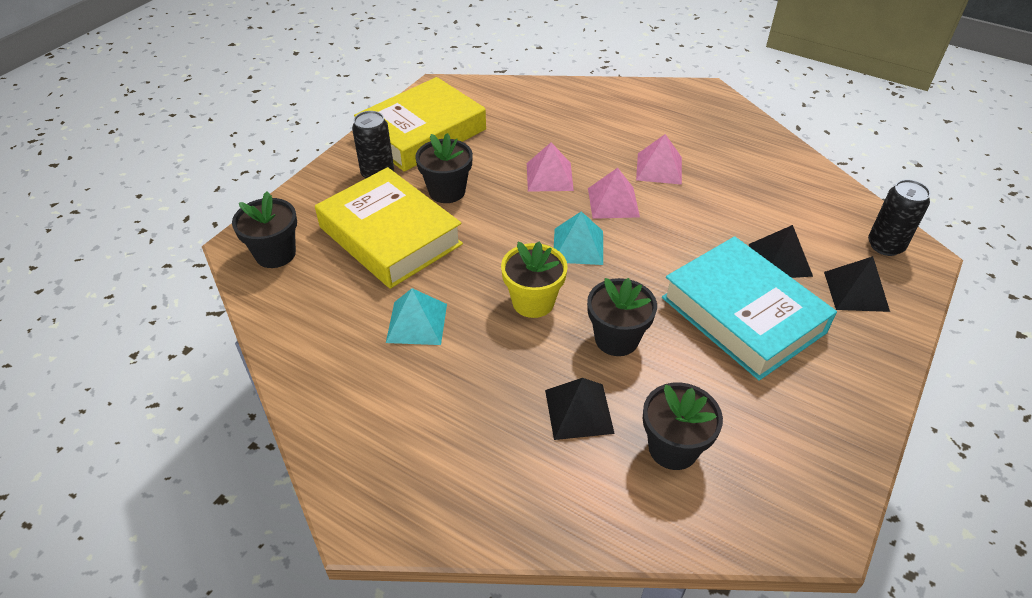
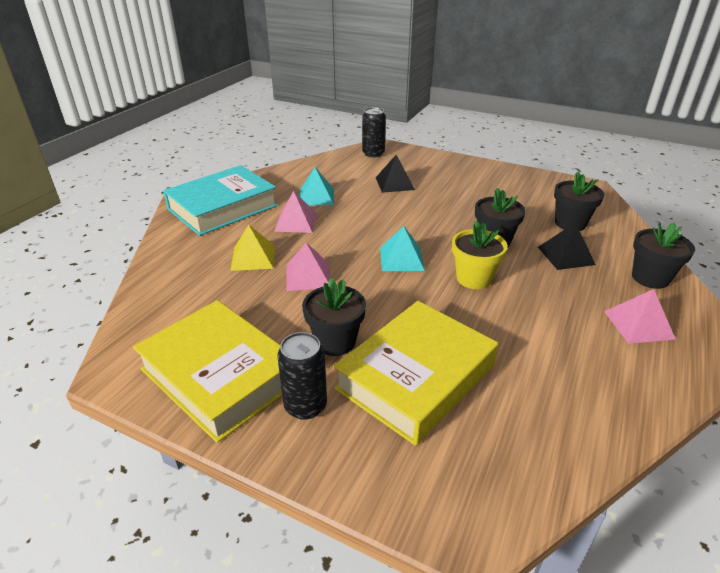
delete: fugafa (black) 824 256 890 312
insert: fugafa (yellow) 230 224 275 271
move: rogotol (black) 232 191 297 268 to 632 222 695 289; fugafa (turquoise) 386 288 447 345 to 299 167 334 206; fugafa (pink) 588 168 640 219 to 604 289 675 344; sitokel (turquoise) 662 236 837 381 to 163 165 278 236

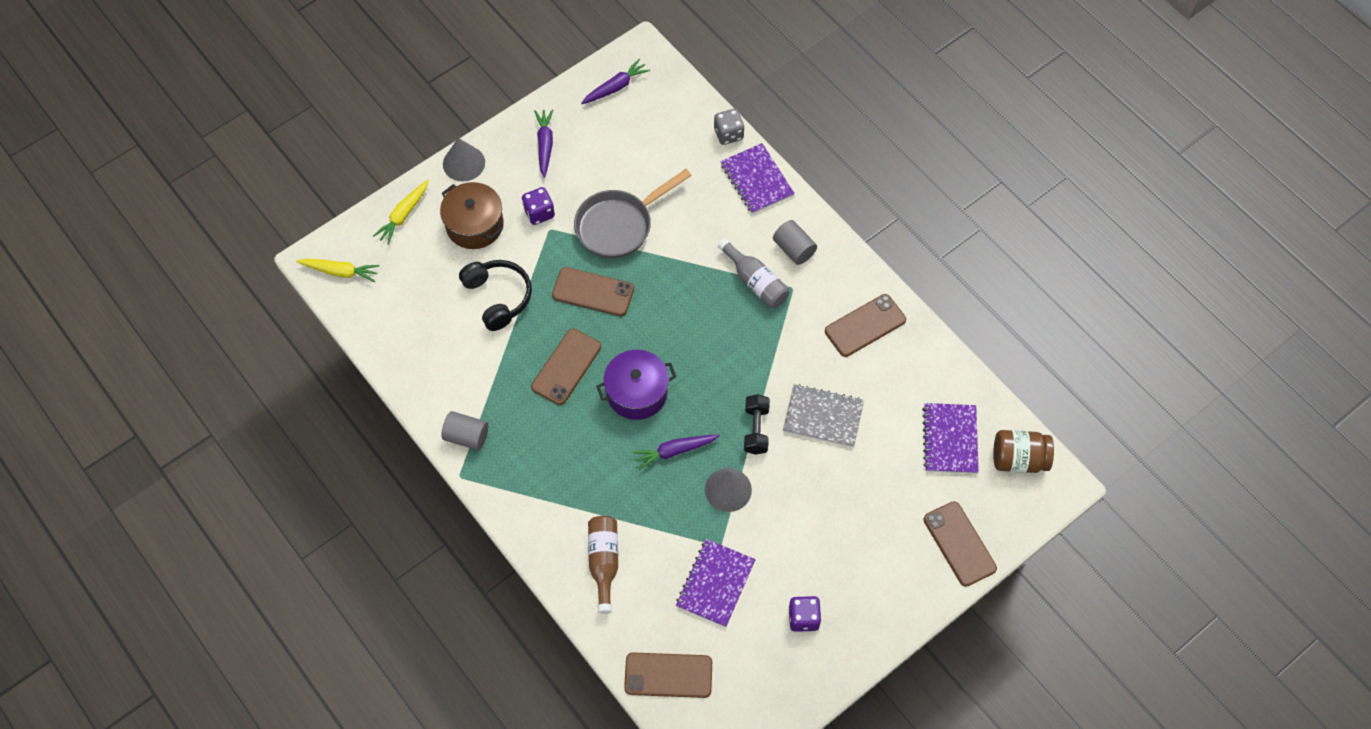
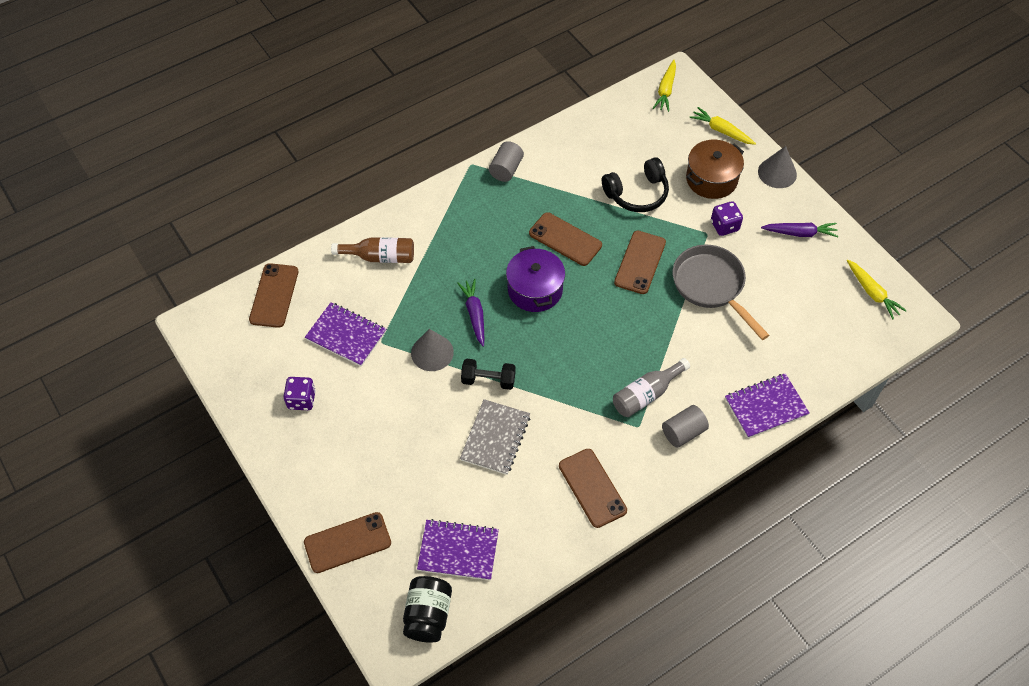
delete: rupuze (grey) 714 109 744 145
recolor: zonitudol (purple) 581 59 650 104 to zonitudol (yellow) 847 260 907 319; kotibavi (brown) 993 430 1054 473 to kotibavi (black) 403 576 452 643

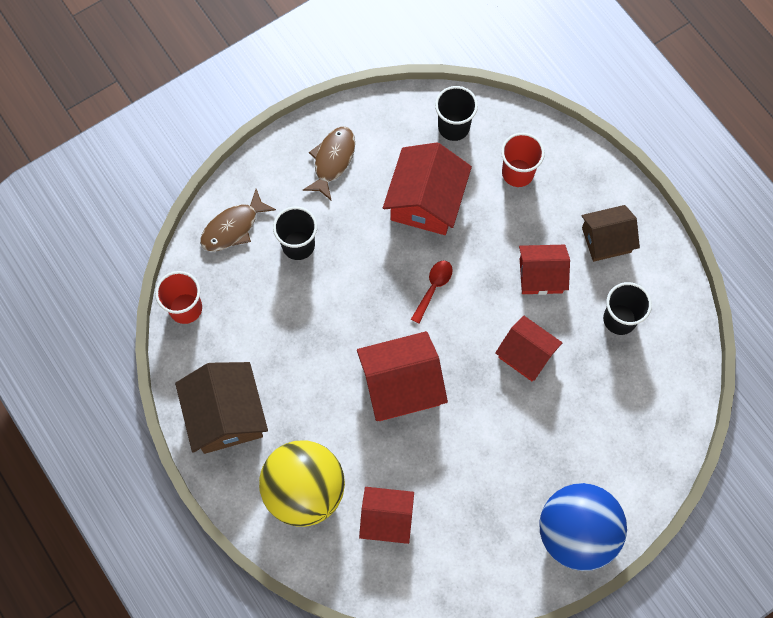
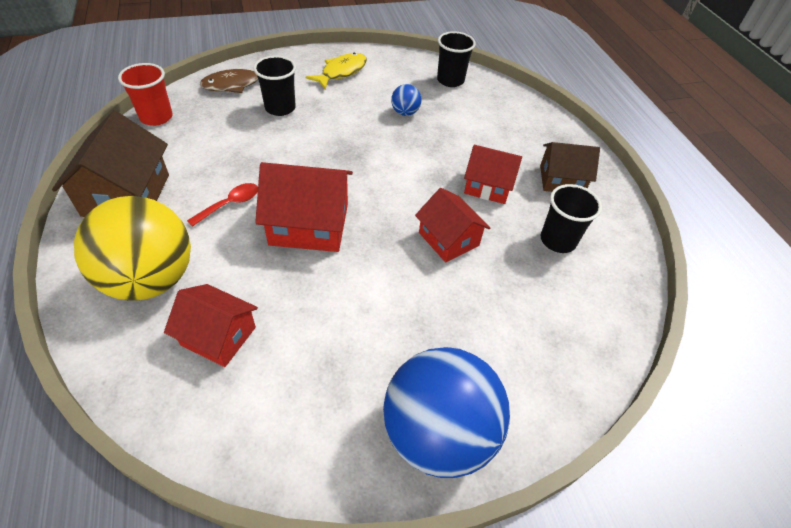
delete: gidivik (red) 501 133 545 187
move: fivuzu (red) 411 260 453 323 to 187 183 258 227
replace: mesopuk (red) 383 142 472 235 to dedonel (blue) 391 84 421 116
recolor: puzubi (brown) 303 126 355 201 to puzubi (yellow) 306 53 367 89

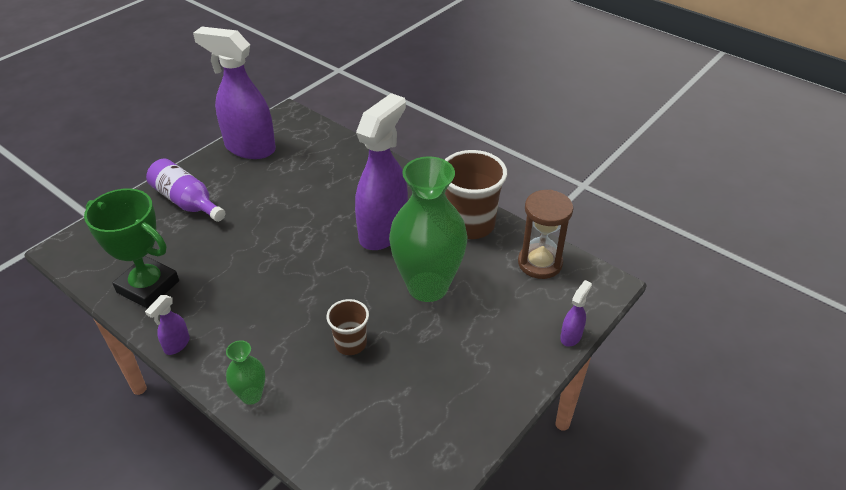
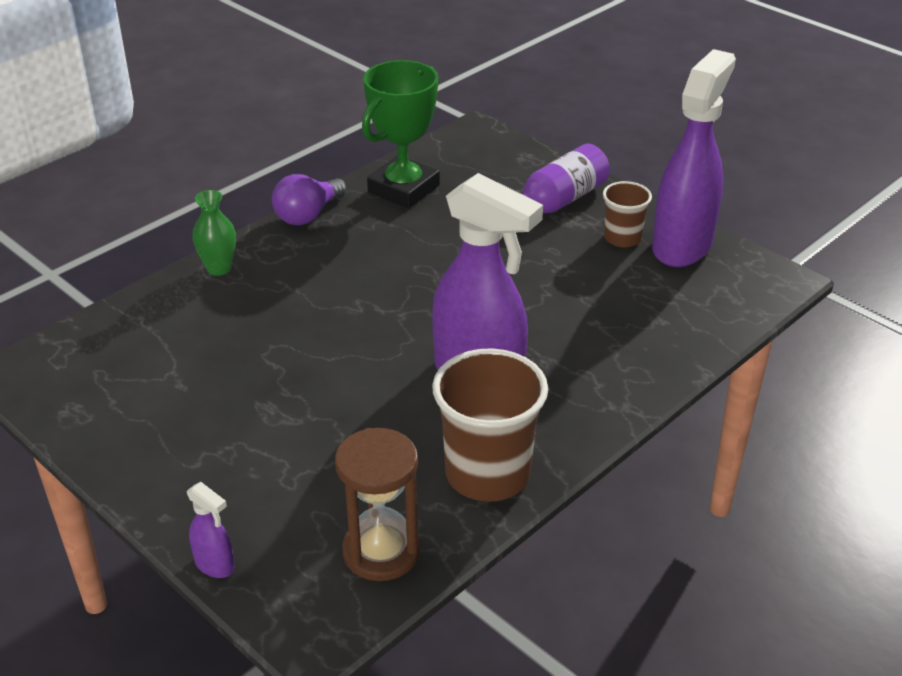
delete: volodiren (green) 389 156 467 302
move: gidivik (brown) 326 299 369 355 to 603 181 652 247
replace: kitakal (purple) 145 295 190 355 to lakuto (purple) 272 174 347 225

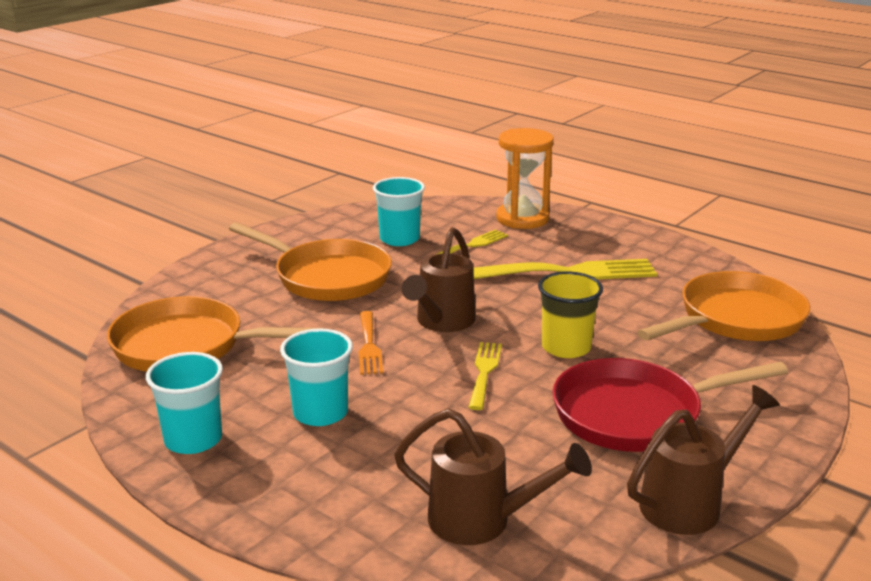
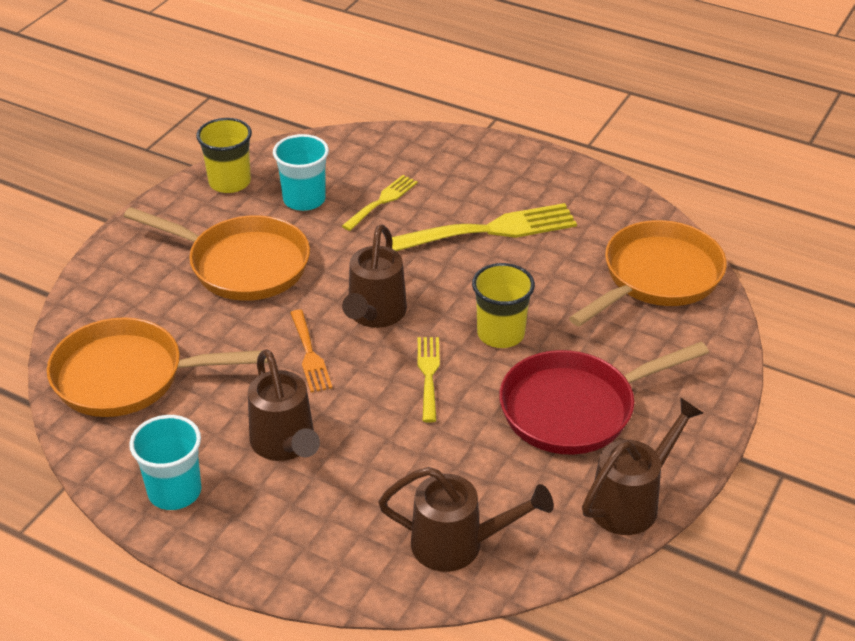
delete: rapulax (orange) 496 128 553 229
insert: gidivik (yellow) 196 118 252 193
replace: gidivik (turquoise) 280 328 353 426 to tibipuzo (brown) 248 349 320 461

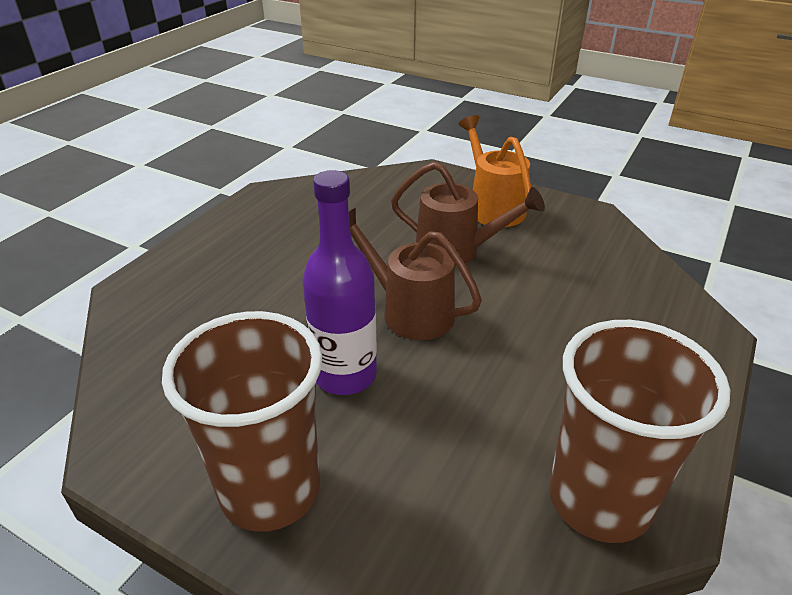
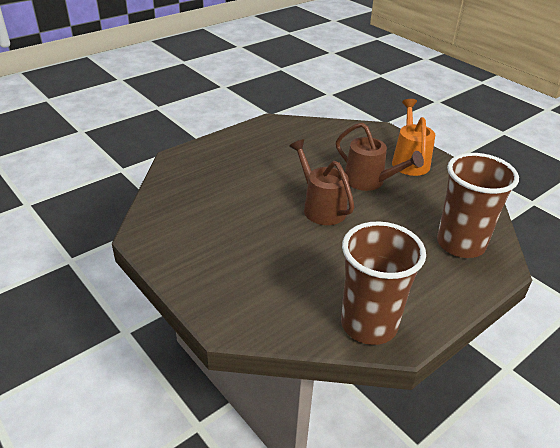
delete: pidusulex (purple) 303 170 377 395
move: gidivik (brown) 162 311 323 532 to 437 153 519 258

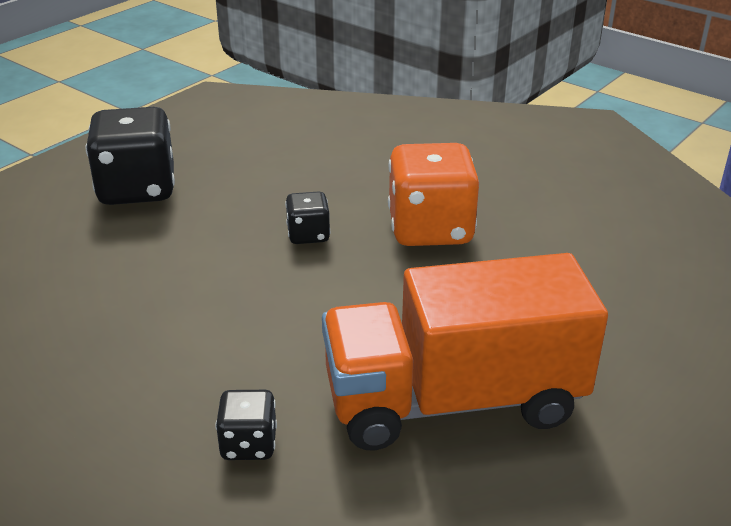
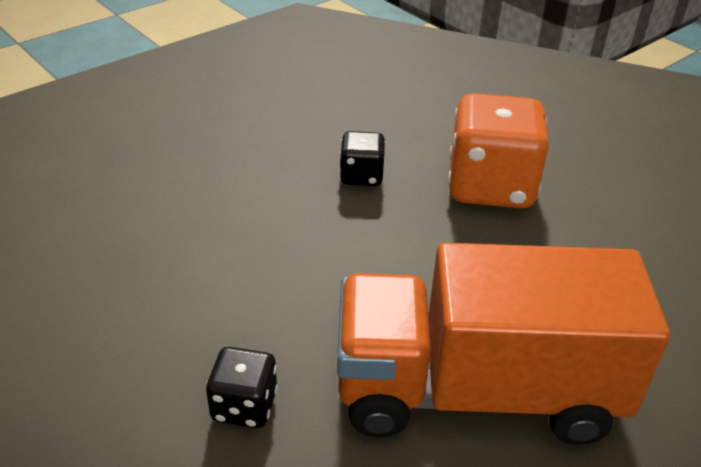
delete: rupuze (black) 85 107 175 205

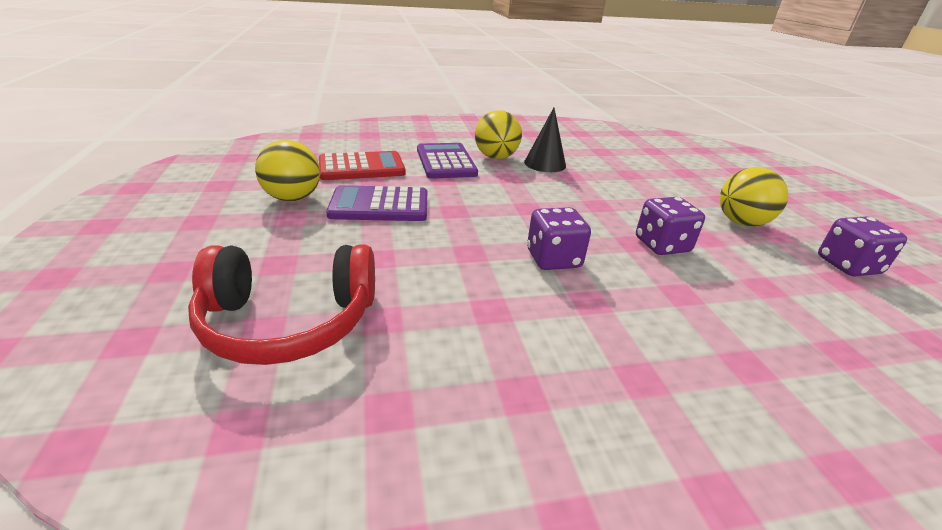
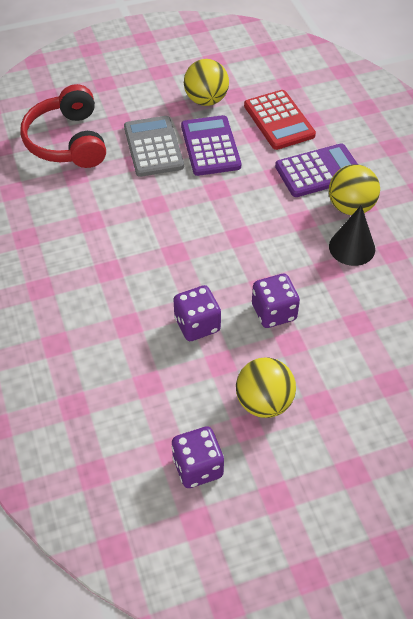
insert: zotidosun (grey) 124 116 184 177
move: rupuze (purple) 527 207 591 270 to 252 274 300 328

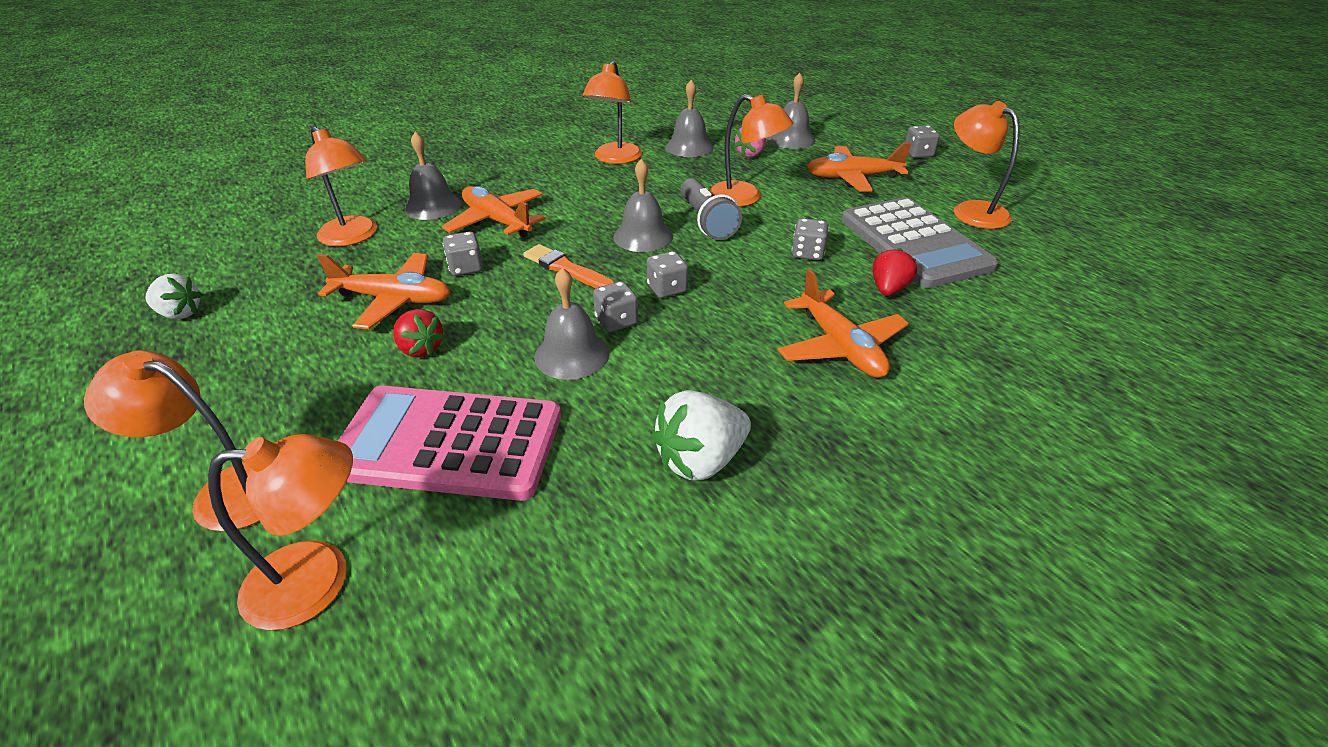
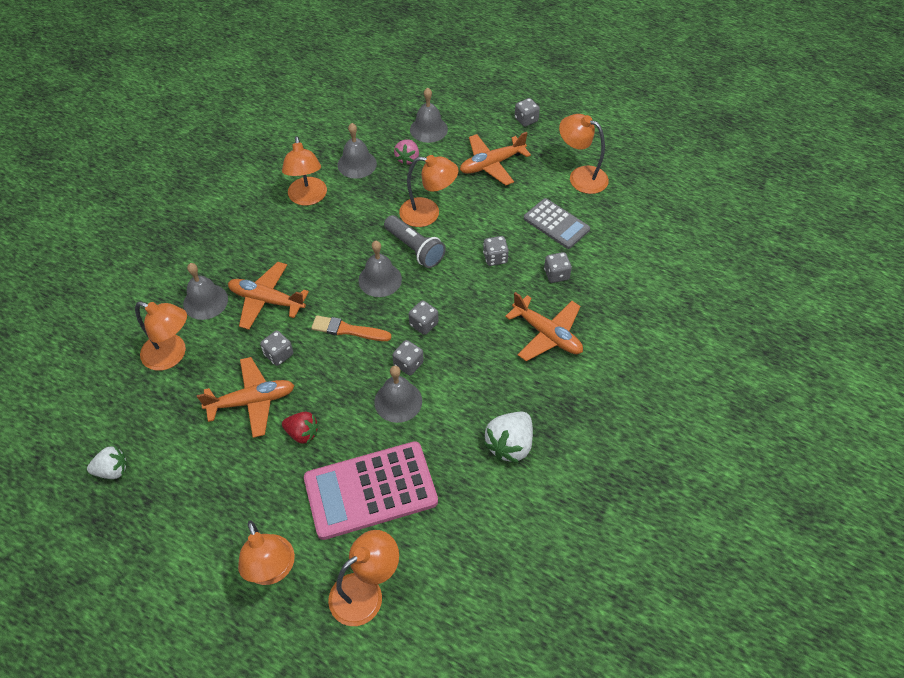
replace: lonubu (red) 873 248 917 296 to rupuze (grey) 544 252 572 283
rotate: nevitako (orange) 84 351 259 532 = 238 520 295 585 105 degrees counterclockwise
resize: zotidosun (grey) 841 197 998 288 = 524 198 590 249 x0.60

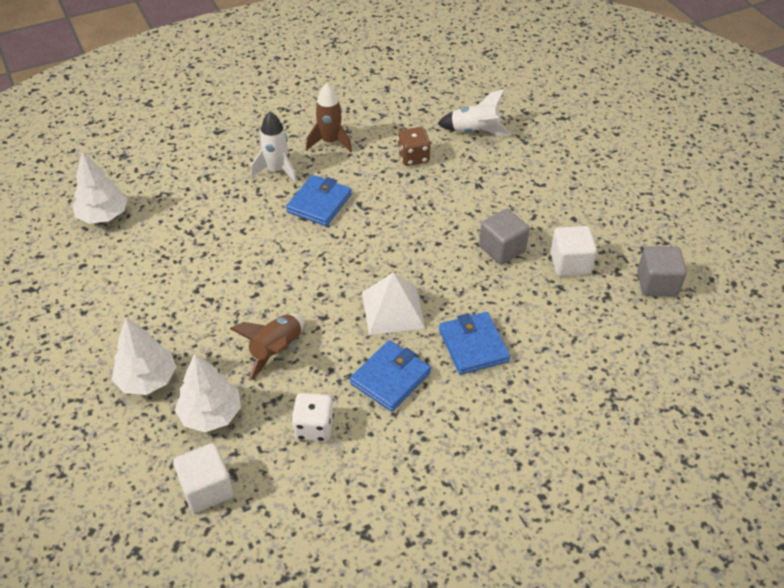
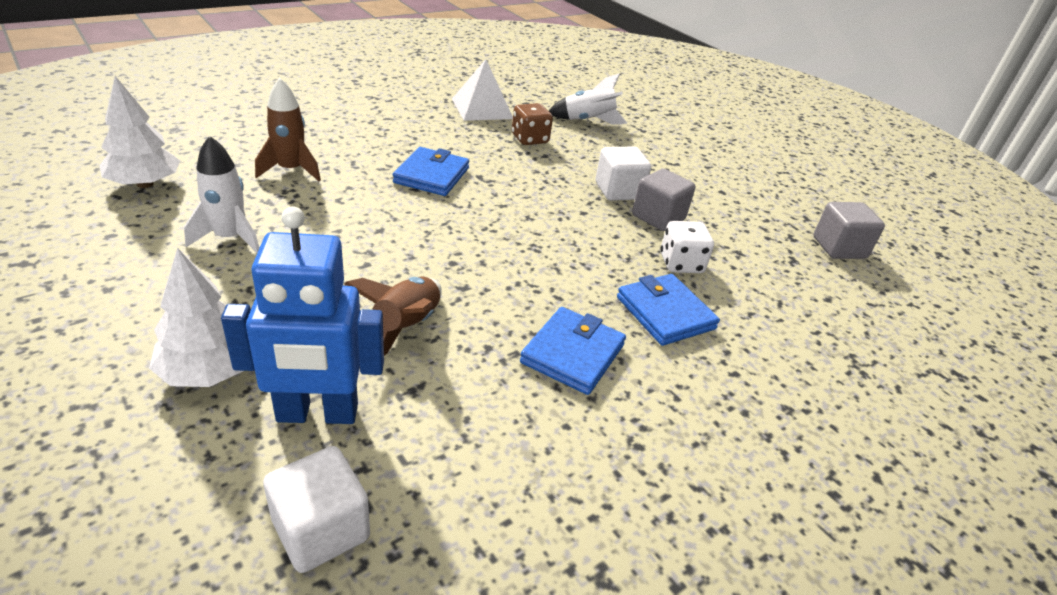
move: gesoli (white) 251 112 297 183 to 184 136 259 253; rupuze (white) 291 393 334 442 to 660 221 714 273; gesoli (brown) 306 83 352 152 to 255 78 321 181; fugafa (white) 362 272 425 335 to 452 59 513 121; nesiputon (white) 550 226 597 276 to 596 147 651 201
replace: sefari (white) 175 353 241 432 to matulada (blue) 221 207 384 424

